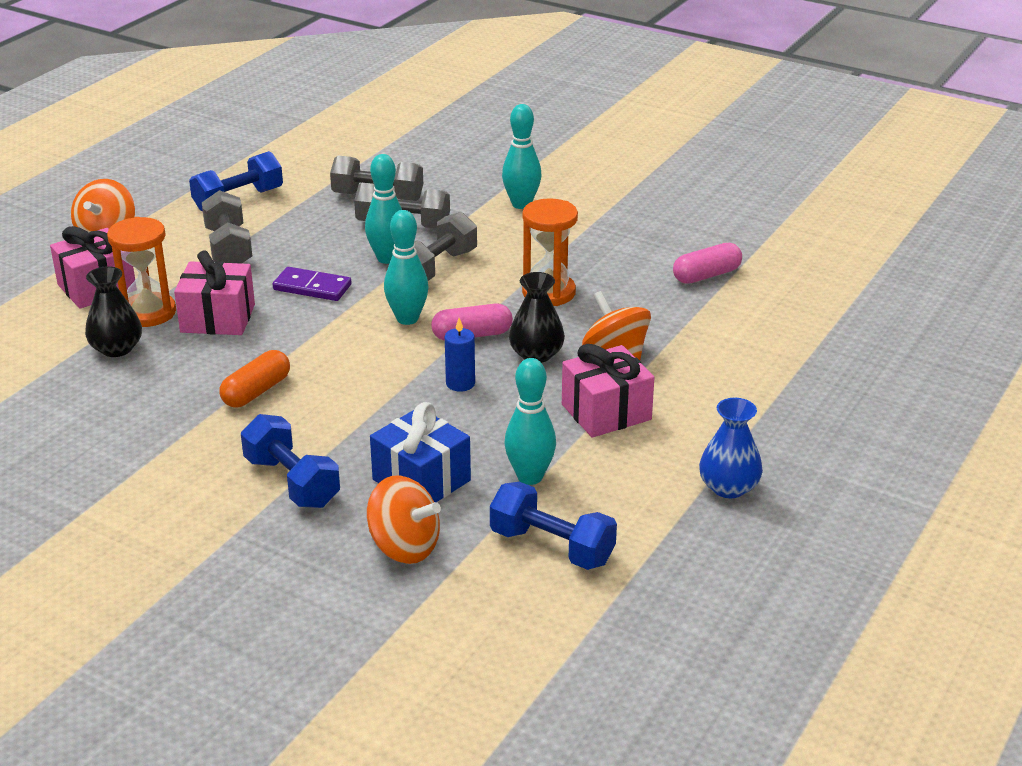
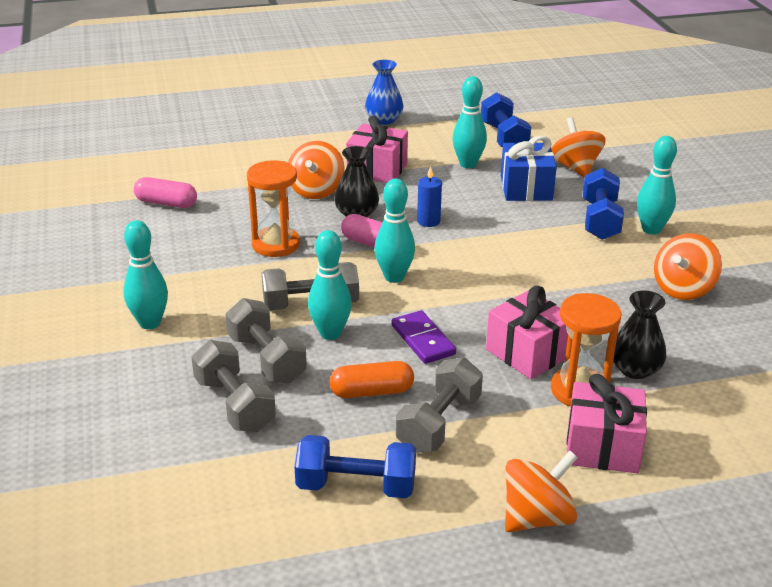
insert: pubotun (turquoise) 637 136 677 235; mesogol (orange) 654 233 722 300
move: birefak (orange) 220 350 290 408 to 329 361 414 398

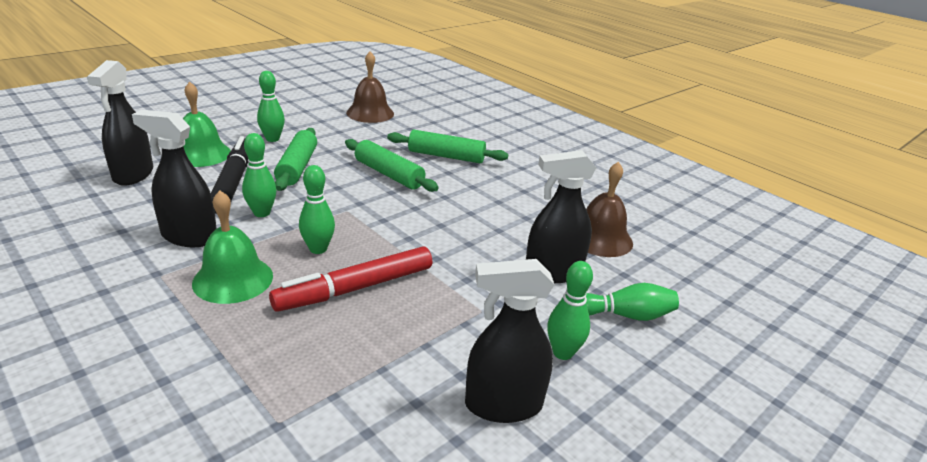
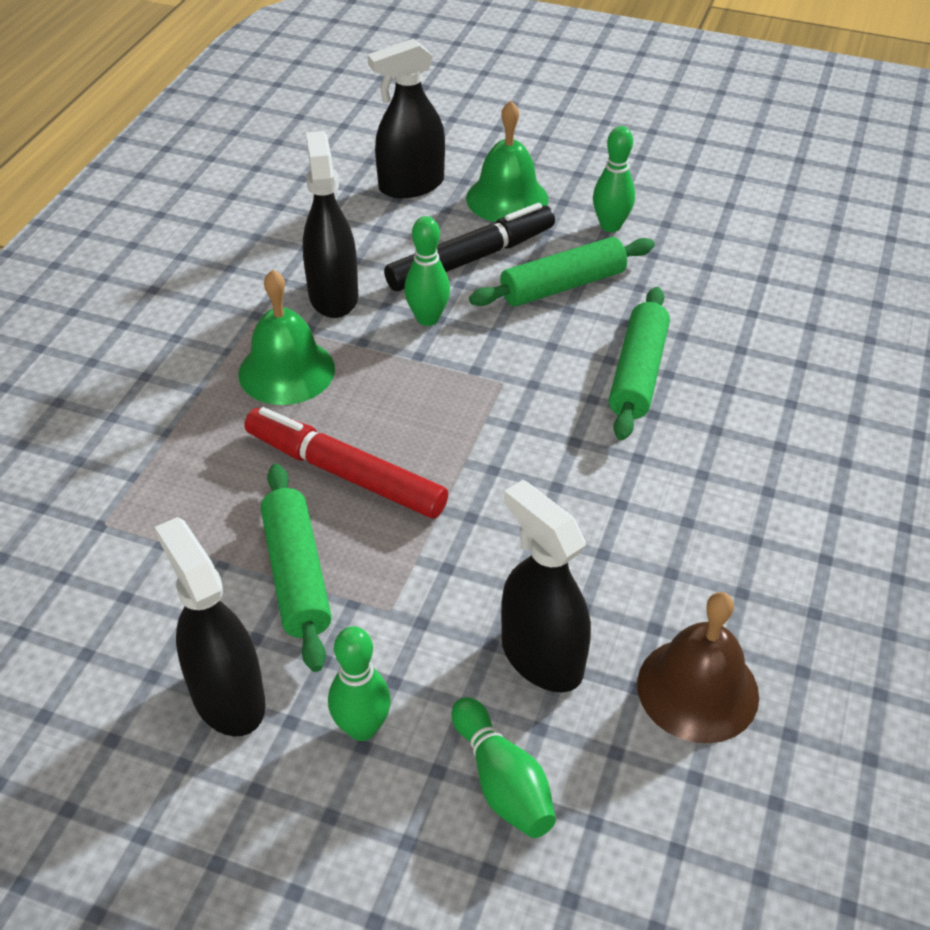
delete: pubotun (green) 299 165 335 254; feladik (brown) 346 51 394 123
move: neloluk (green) 387 130 508 163 to 261 464 332 672

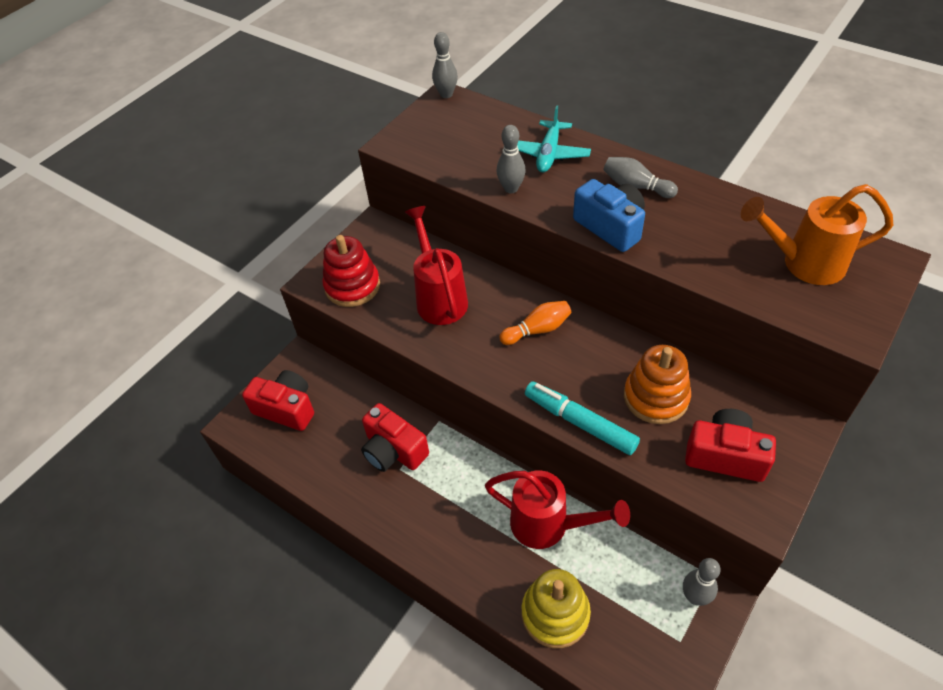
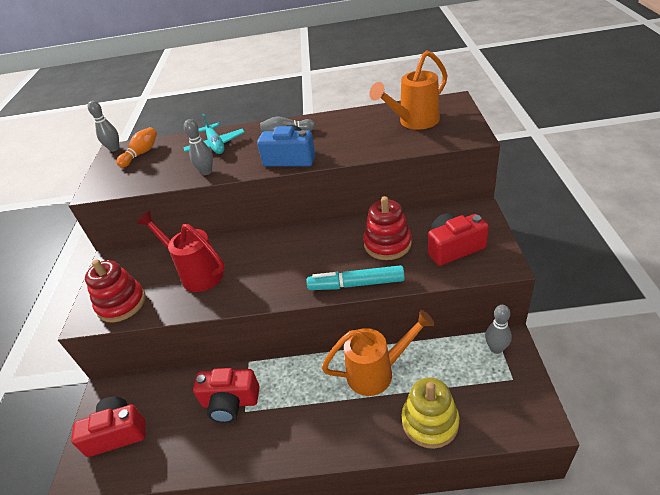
move: pubotun (orange) 499 301 571 345 to 116 127 157 168
recolor: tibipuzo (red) 485 470 630 549 to tibipuzo (orange) 322 310 435 396; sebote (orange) 624 345 691 424 to sebote (red) 363 196 412 260

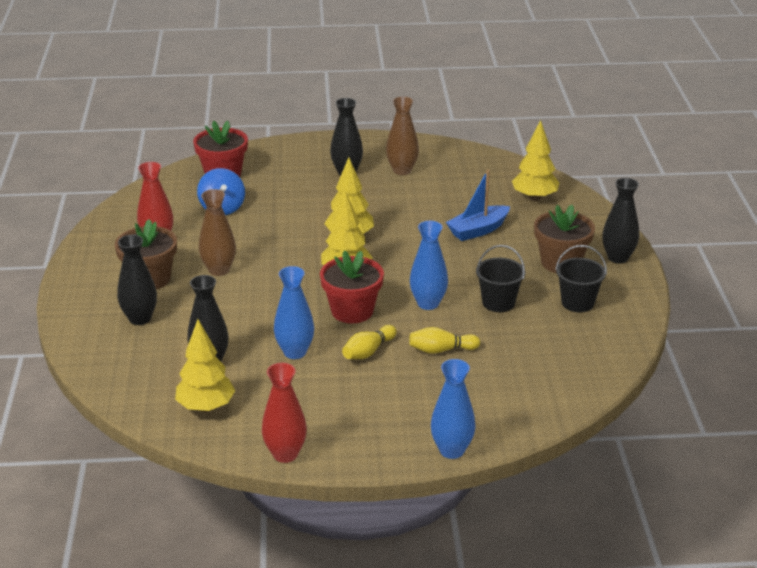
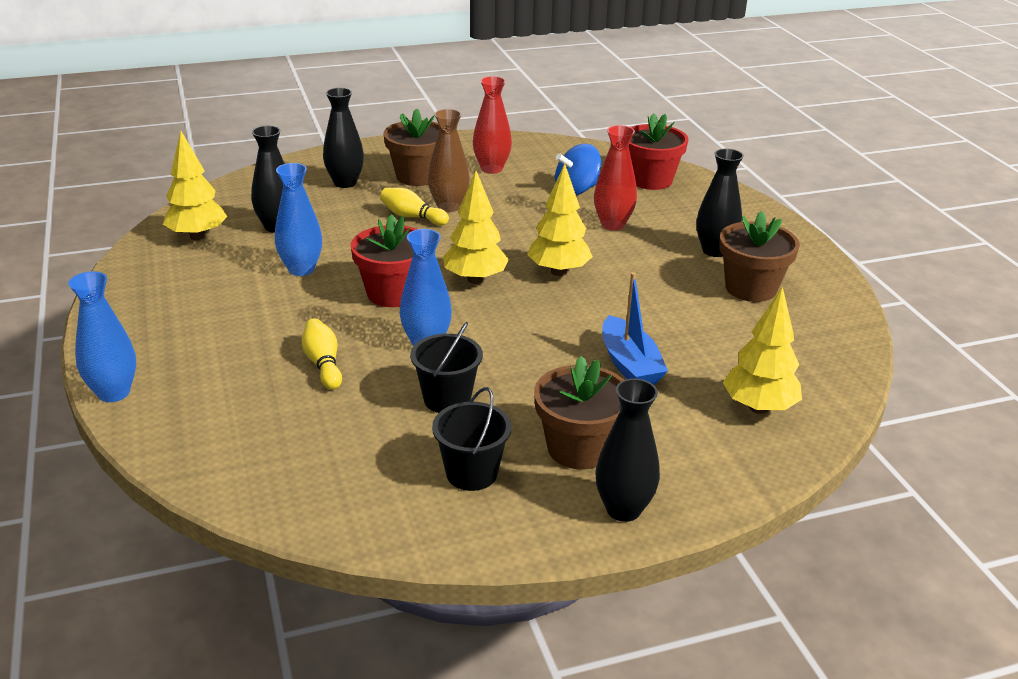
move: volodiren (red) 262 363 307 463 to 594 125 637 230; pubotun (yellow) 342 325 397 359 to 380 188 449 226
replace: volodiren (brown) 386 96 419 175 to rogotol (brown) 719 211 800 302
rotate: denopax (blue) 446 170 510 241 = 602 272 668 385 150 degrees counterclockwise

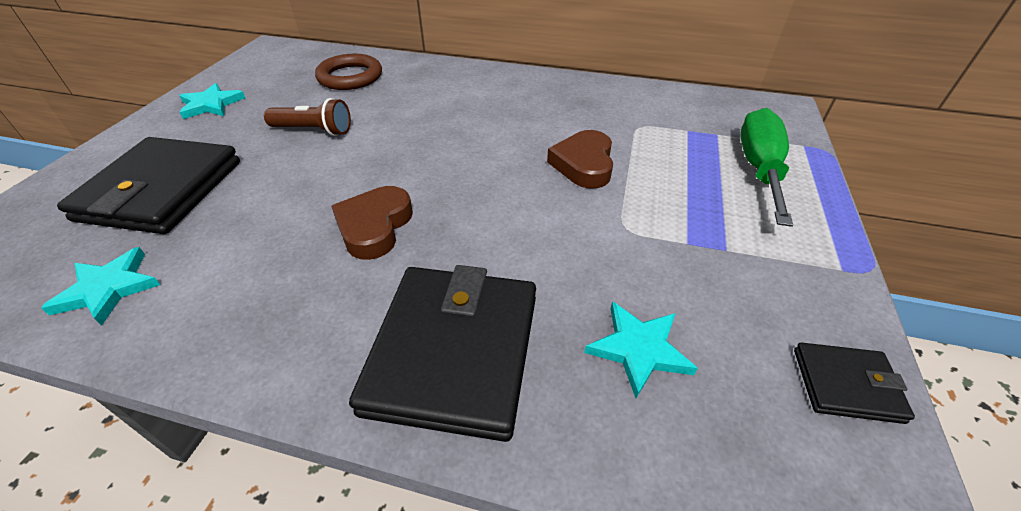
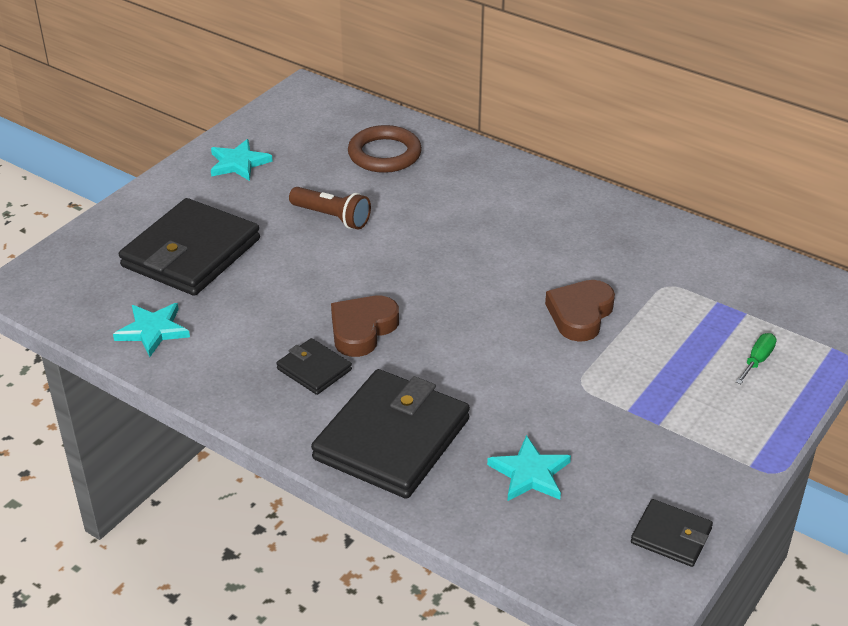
insert: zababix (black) 276 338 352 395
resize: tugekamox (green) 740 108 793 227 = 736 333 777 384 x0.44

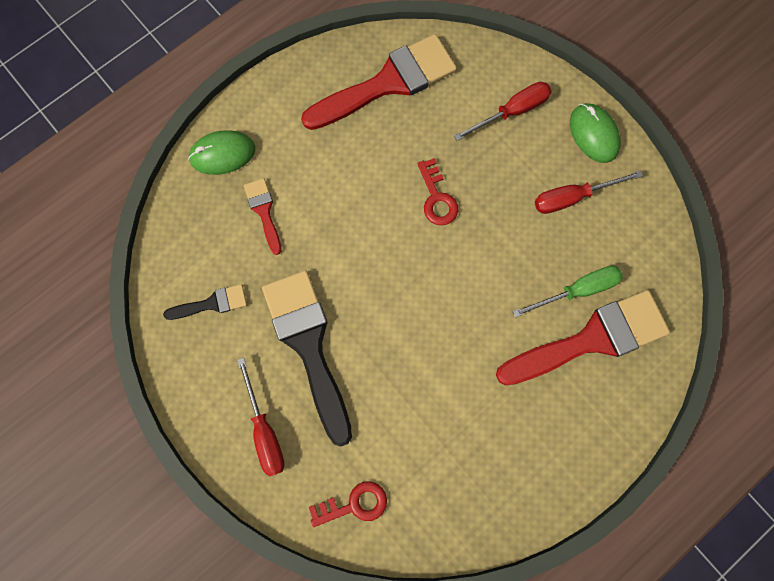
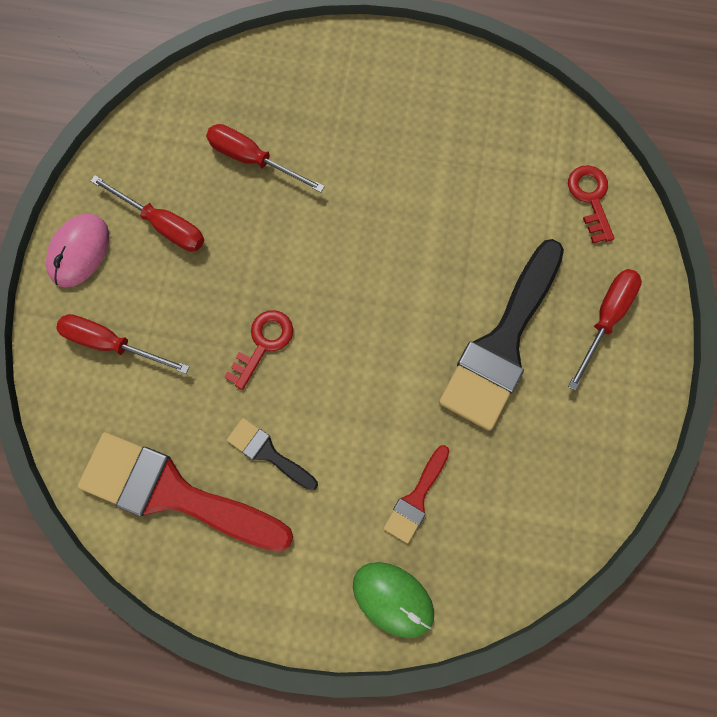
delete: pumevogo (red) 496 290 670 386
move: pumevogo (black) 163 284 247 320 to 227 418 318 491
recolor: tugekamox (green) 512 266 623 318 to tugekamox (red) 206 124 325 193; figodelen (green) 570 103 621 163 to figodelen (pink) 46 214 109 288
rotate: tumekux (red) 309 481 387 527 = 568 165 614 243 45 degrees clockwise

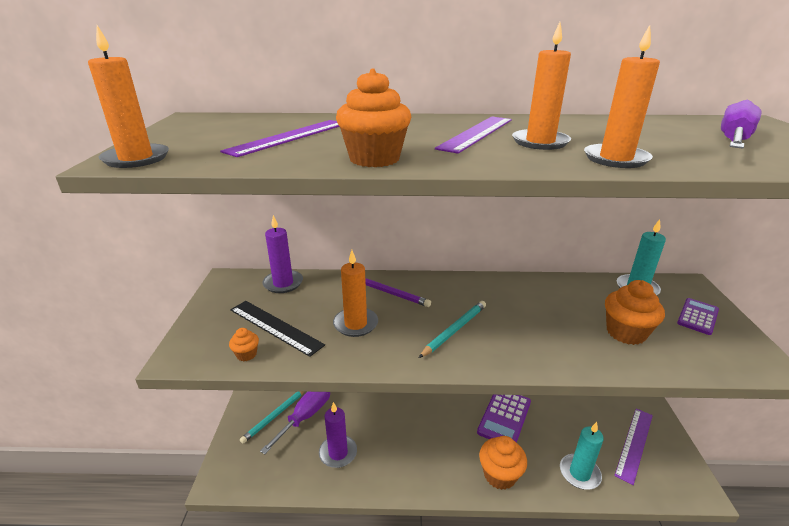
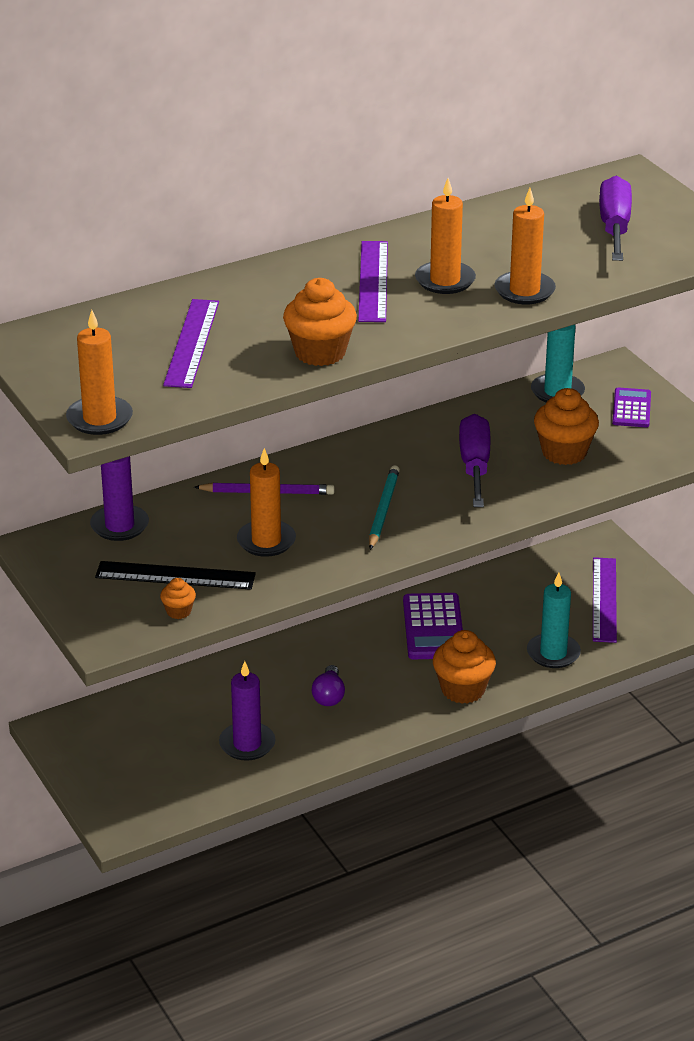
delete: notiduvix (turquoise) 240 391 304 444
insert: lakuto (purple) 312 665 345 706
move: tugekamox (purple) 260 392 330 454 to 459 414 490 507

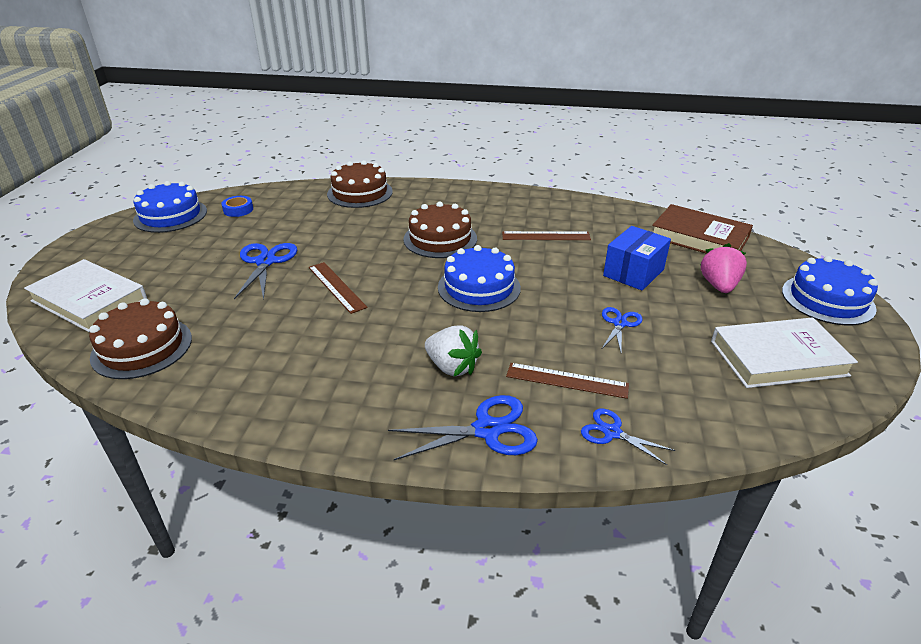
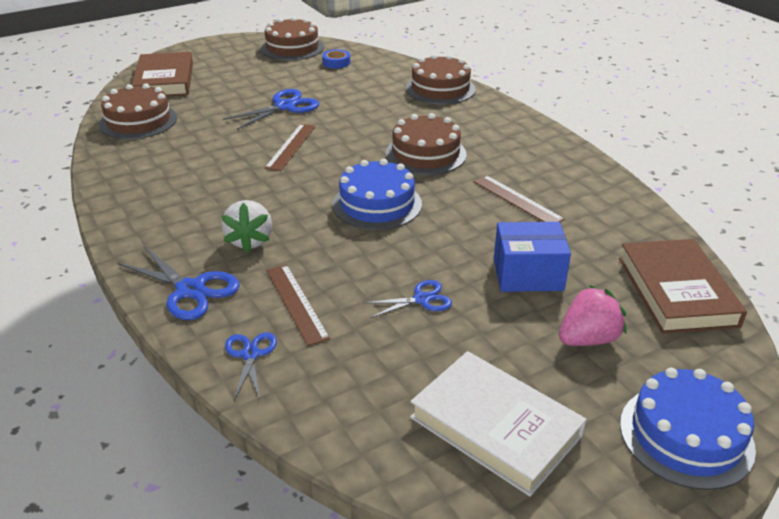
recolor: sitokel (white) 24 259 147 332 to sitokel (brown) 132 52 193 97; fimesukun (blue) 133 181 207 233 to fimesukun (brown) 261 17 324 61

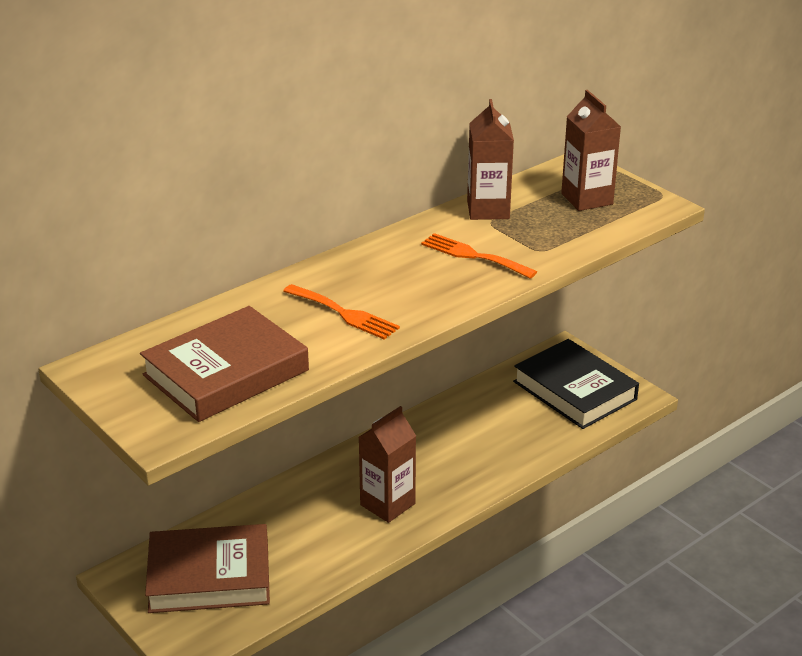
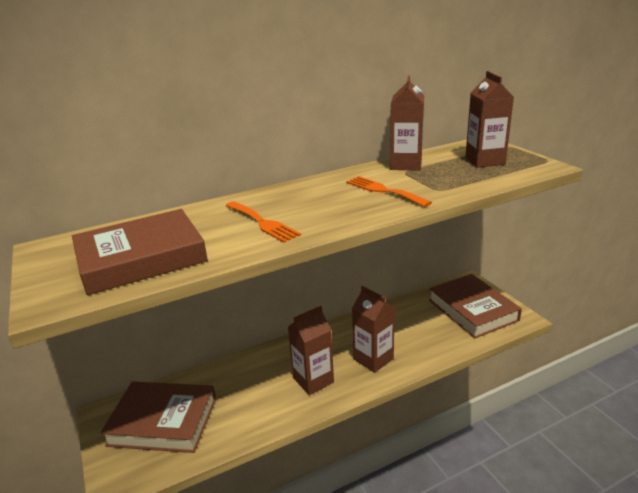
insert: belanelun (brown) 352 286 395 373
recolor: sitokel (black) 513 339 639 429 to sitokel (brown) 429 274 522 339

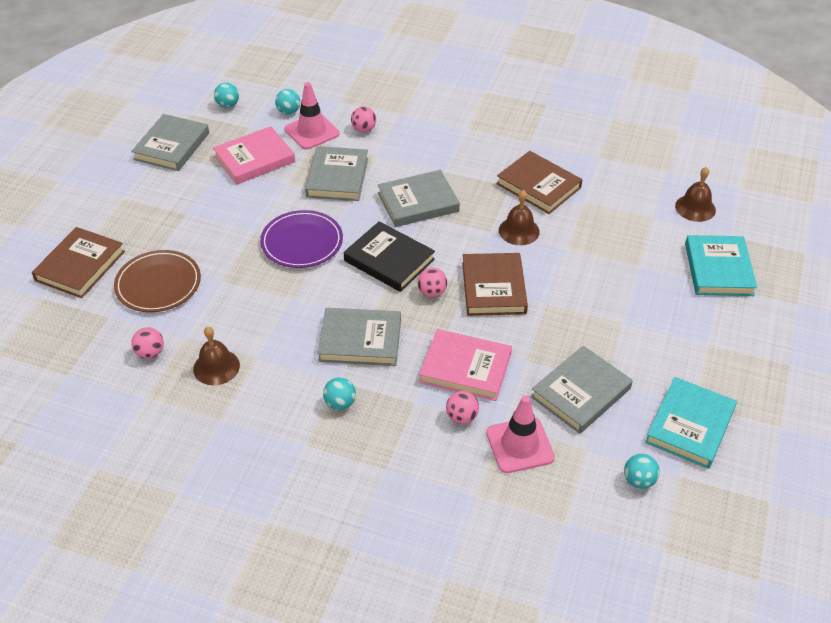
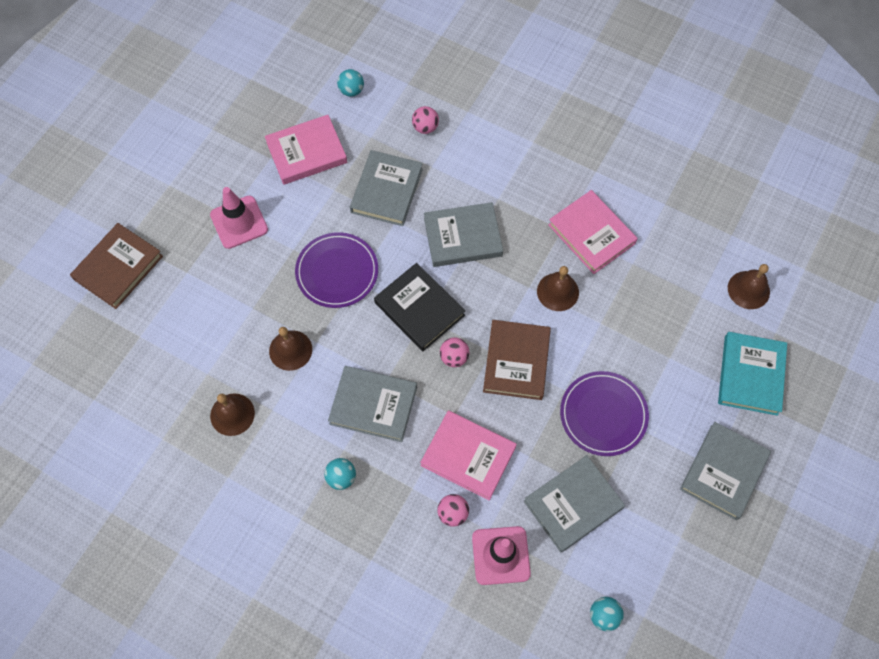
delete: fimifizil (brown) 114 250 201 312; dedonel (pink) 131 327 164 359; dedonel (turquoise) 214 83 239 108; sitokel (turquoise) 645 377 737 469
insert: feladik (brown) 269 327 312 371; fimifizil (purple) 560 371 649 456
move: sitokel (grey) 131 114 209 171 to 680 422 771 520; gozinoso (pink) 284 82 339 150 to 210 187 268 249
recolor: sitokel (brown) 496 151 582 214 to sitokel (pink) 548 190 638 274

